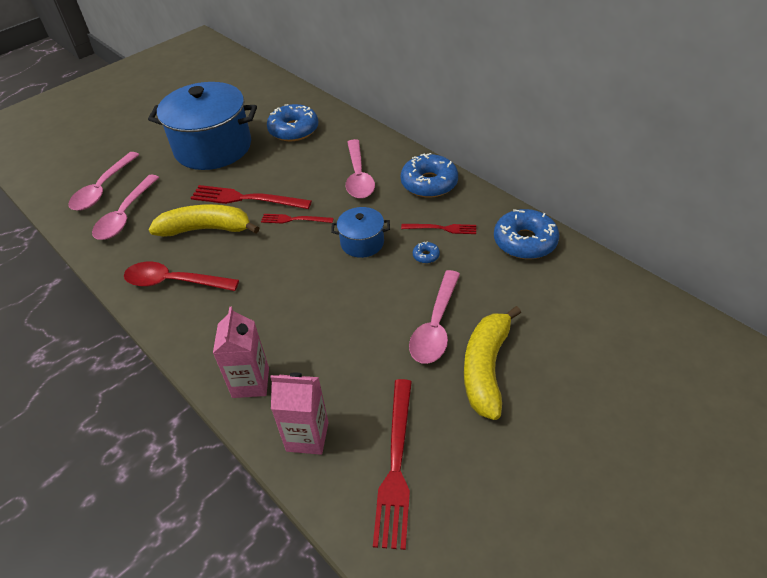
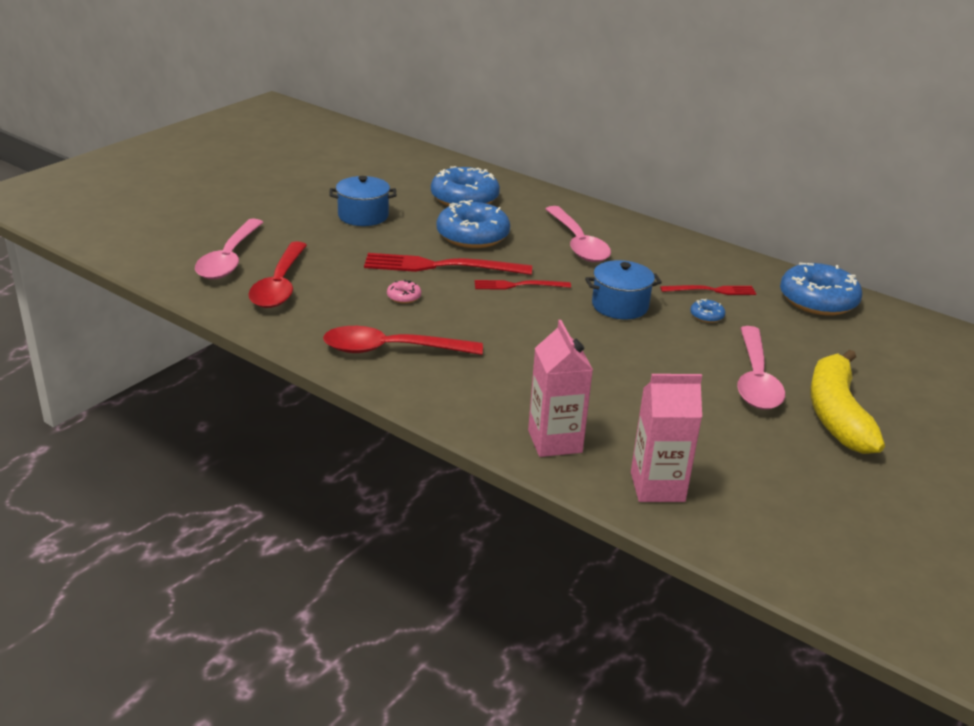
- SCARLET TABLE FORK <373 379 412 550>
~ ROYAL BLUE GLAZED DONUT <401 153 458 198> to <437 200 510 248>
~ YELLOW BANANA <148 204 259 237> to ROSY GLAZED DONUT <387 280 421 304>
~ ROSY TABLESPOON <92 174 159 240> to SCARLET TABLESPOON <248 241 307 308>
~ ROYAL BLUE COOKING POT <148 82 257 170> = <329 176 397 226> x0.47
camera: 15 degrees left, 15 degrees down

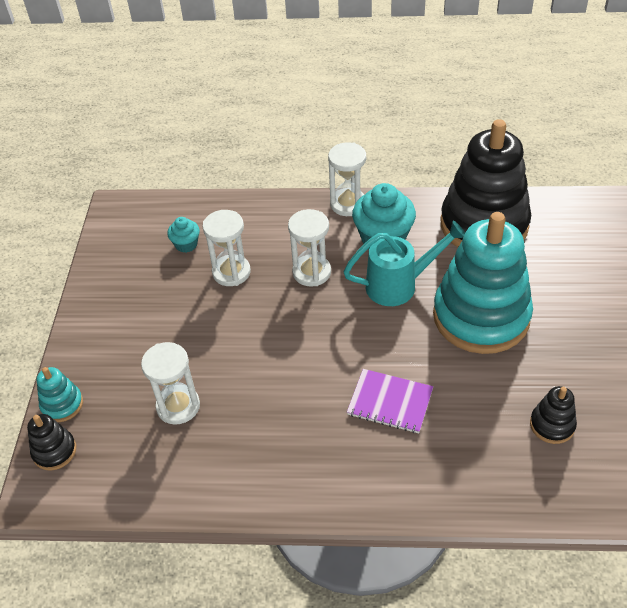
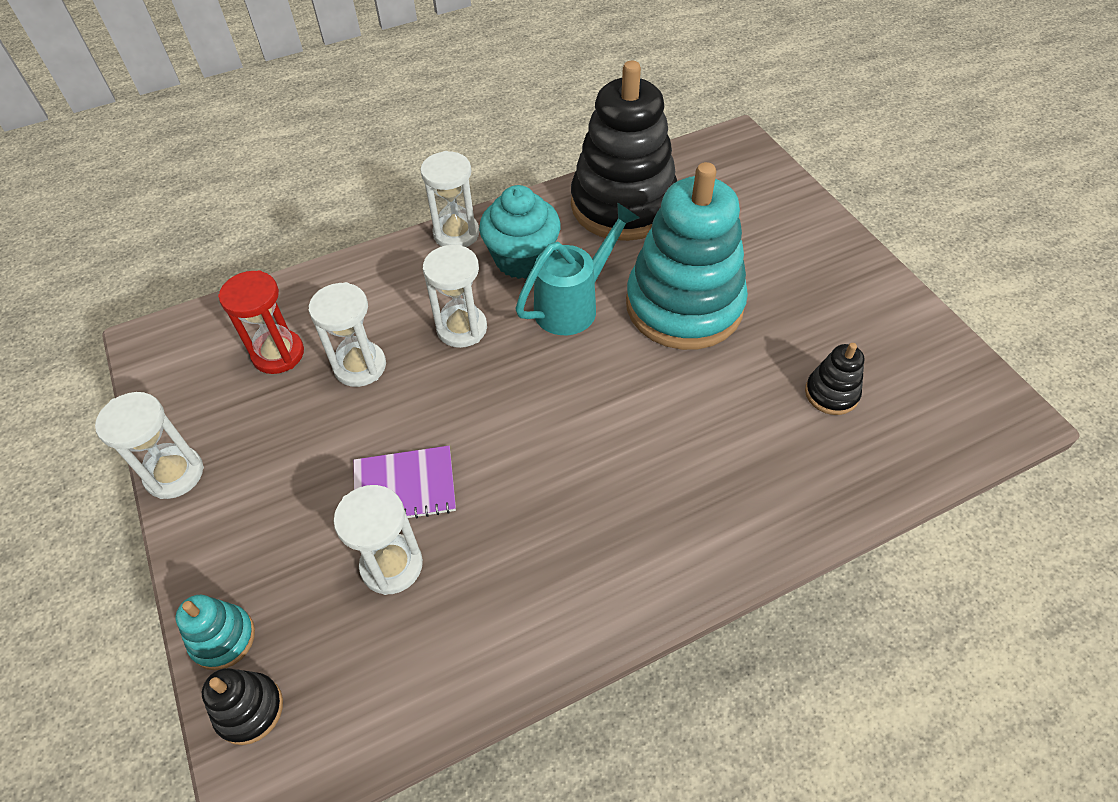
+ SNOW-WHITE SANDGLASS <95 392 204 499>
~ PURPLE EXERCISE BOOK <347 369 433 433> to <354 446 456 518>
~ TURQUOISE FAIRY CAKE <167 217 200 253> to SCARLET SANDGLASS <218 270 304 374>
camera: 30 degrees left, 5 degrees up

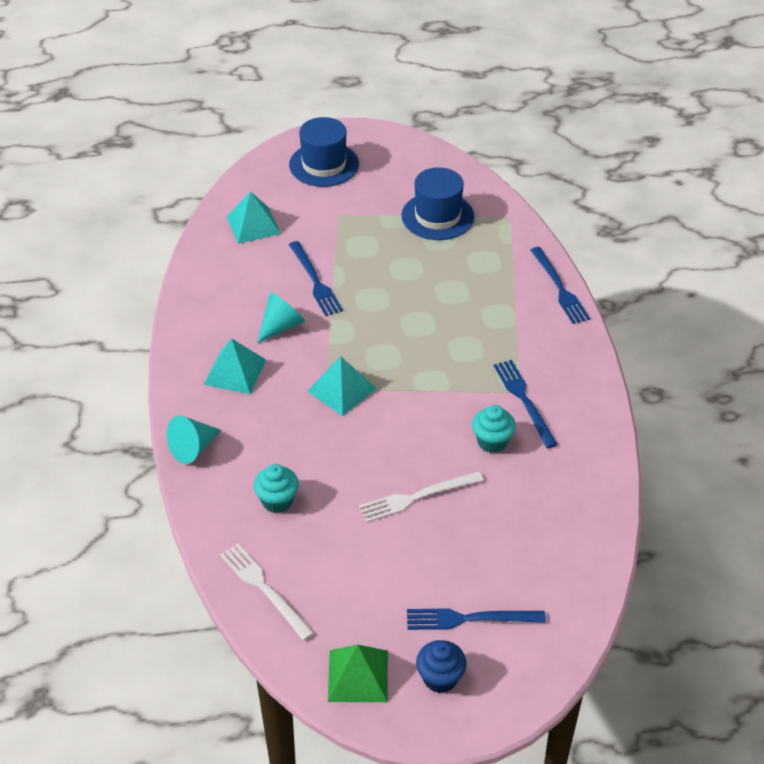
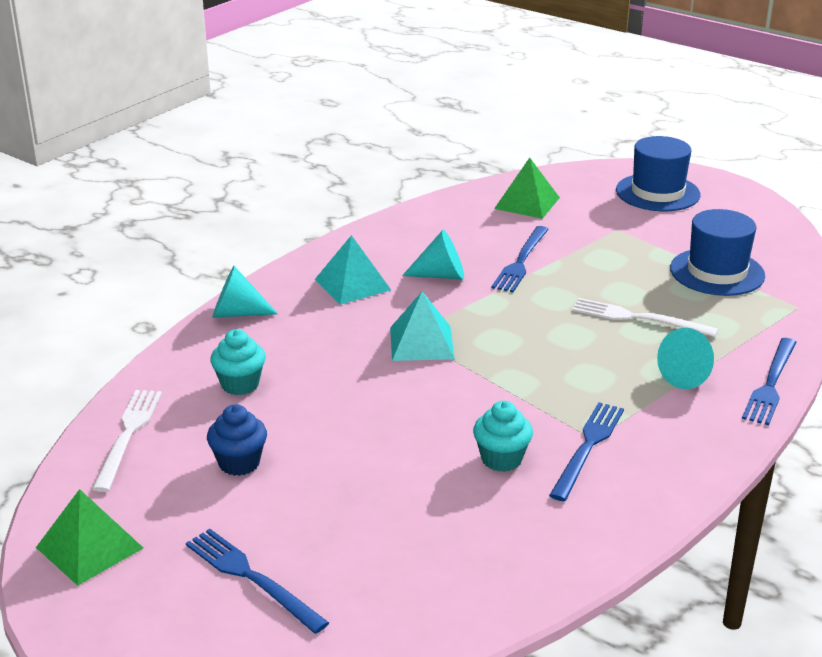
+ TURQUOISE SOLID CONE <657 328 714 389>
~ SNOW-WHITE TABLE FORK <359 471 484 522> to <572 298 718 337>
~ ROYAL BLUE FAIRY CAKE <416 640 467 693> to <207 404 267 476>
~ TURQUOISE SOLID PYRAMID <226 191 281 244> to LEAF-GREEN SOLID PYRAMID <494 158 560 219>
camera: 45 degrees right, 15 degrees down

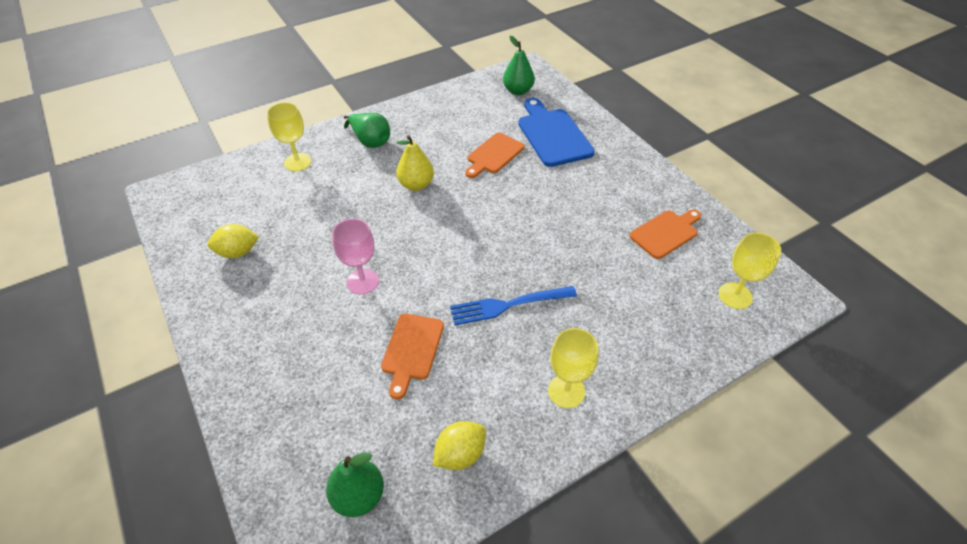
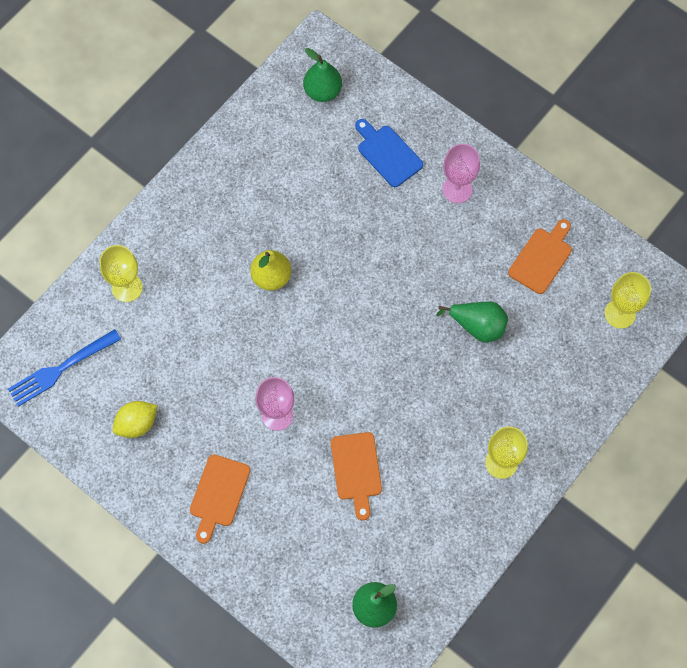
- YELLOW CITRUS FRUIT <433 421 486 470>
+ ROSY WINE GLASS <442 144 480 203>
~ LEAF-GREEN TOY PEAR <344 113 390 148> to <436 301 508 342>
~ ROYAL BLUE TABLE FORK <450 286 577 325> to <8 329 121 407>
~ BRIGHT ORANGE CHOPPING BOARD <465 133 524 178> to <190 454 250 544>
~ ROYAL BLUE CHOPPING BOARD <518 98 595 167> = <355 119 423 187> x0.66
camera: 20 degrees left, 20 degrees up

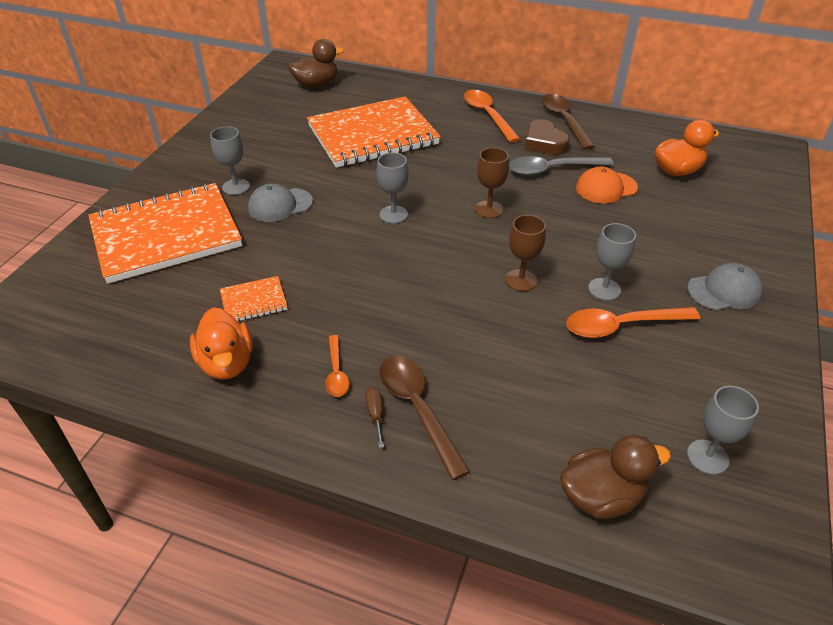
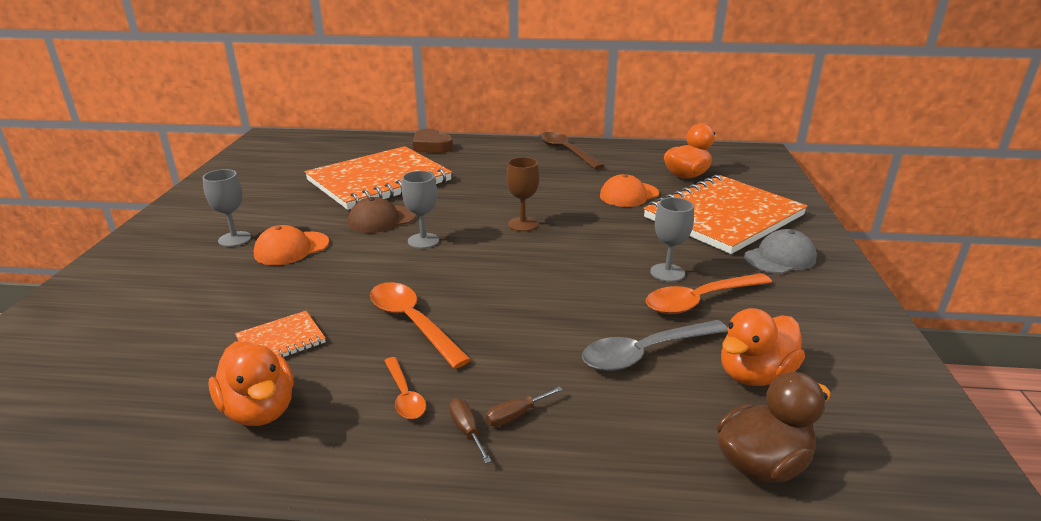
- BROWN TOY DUCK <288 39 344 88>
- BROWN WINE GLASS <505 215 546 291>
- ASH-GREY WINE GLASS <687 386 759 475>
+ BROWN PEAKED CAP <348 197 416 233>
+ BRIGHT ORANGE TOY DUCK <721 308 805 386>
~ BRIGHT ORANGE EXERCISE BOOK <88 183 242 284> to <643 175 808 254>
~ BRIGHT ORANGE TABLESPOON <464 90 520 143> to <370 282 471 369>
~ ASH-GREY TABLESPOON <509 156 614 176> to <582 320 728 371>
~ BROWN HEART SHAPE <525 119 570 155> to <413 128 453 153>
~ BROWN TABLESPOON <379 356 470 480> to BROWN HAND SCREWDRIVER <486 386 563 427>
~ ASH-GREY PEAKED CAP <248 184 313 222> to BRIGHT ORANGE PEAKED CAP <254 225 329 265>
camera: 15 degrees left, 15 degrees down

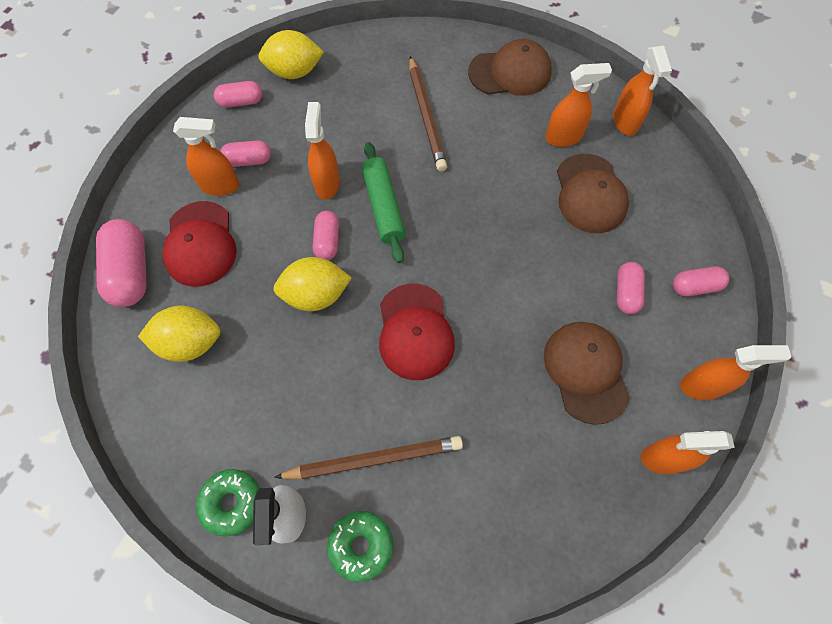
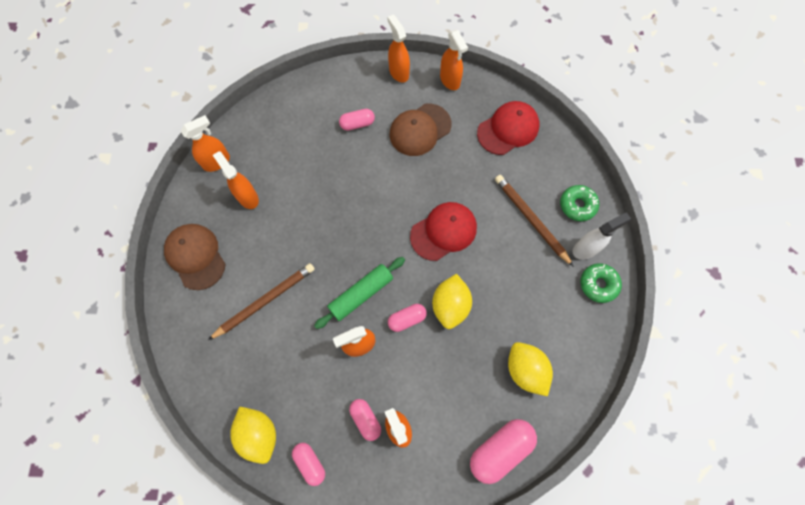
- BROWN PEAKED CAP <557 154 629 233>
- ROSY PILL SHAPE <673 267 729 296>
~ SCARLET PEAKED CAP <162 201 237 287> to <477 101 539 155>
~ YELLOW CITRUS FRUIT <274 257 352 311> = <432 274 472 329> 45 degrees clockwise
camera: 115 degrees left, 5 degrees up

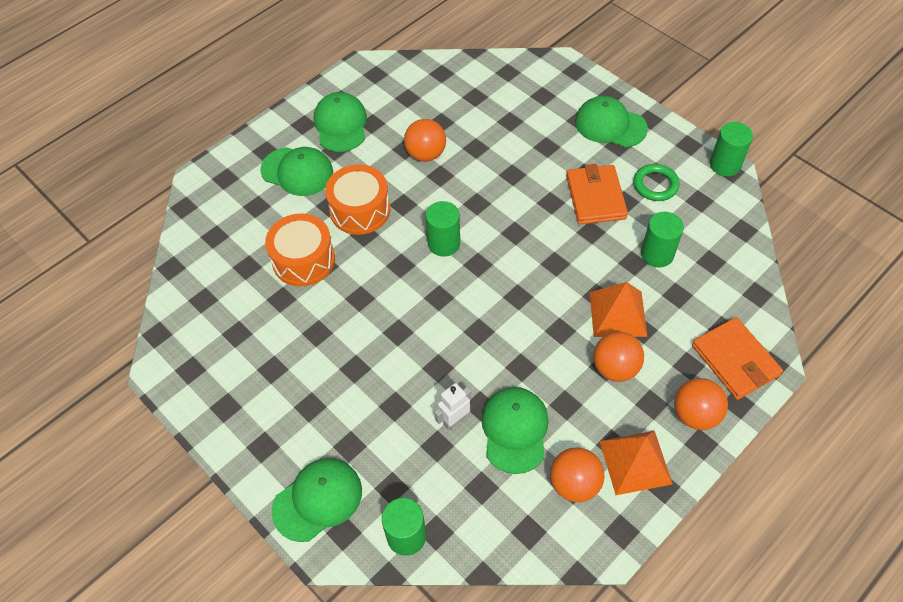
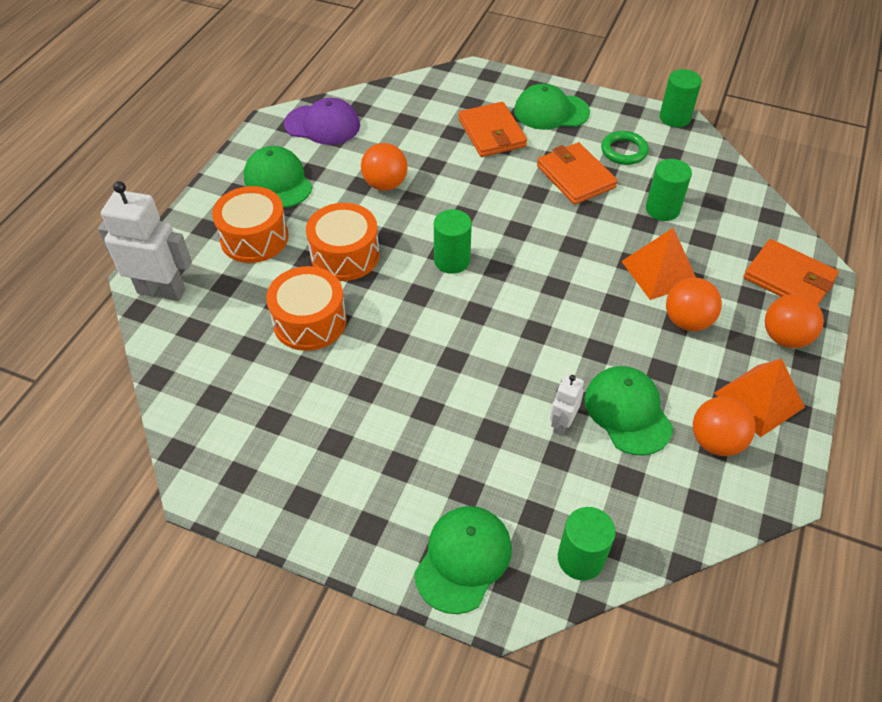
+ SNOW-WHITE TOY ROBOT <98 181 192 301>
+ PURPLE PEAKED CAP <284 98 360 145>
+ BRIGHT ORANGE BILLFOLD <459 102 527 157>
~ LEAF-GREEN PEAKED CAP <260 147 333 196> to BRIGHT ORANGE TOY DRUM <212 186 289 263>
camera: 25 degrees left, 5 degrees down

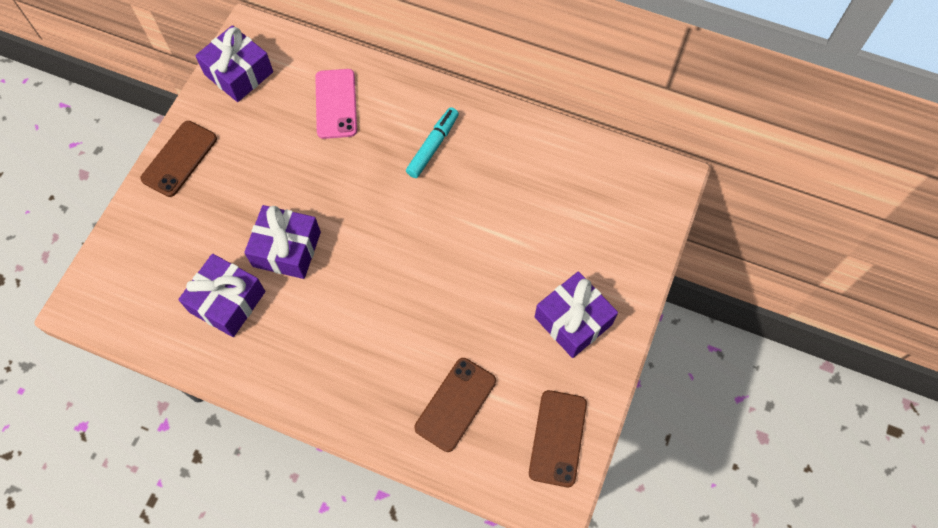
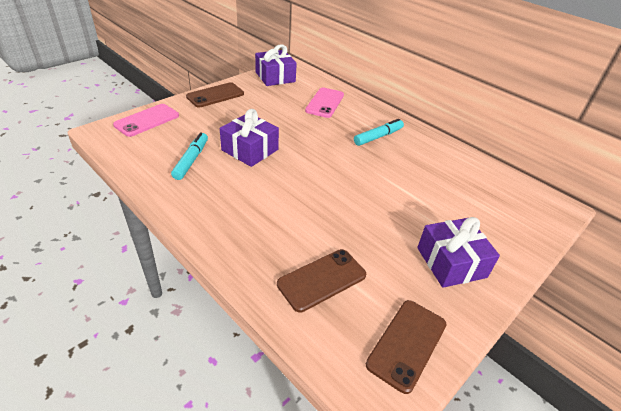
+ ROSY SMARTPHONE <113 104 179 137>
~ PURPLE WRAPPED GIFT <178 254 265 337> to TURQUOISE MARKER PEN <171 132 208 180>
camera: 20 degrees right, 25 degrees down

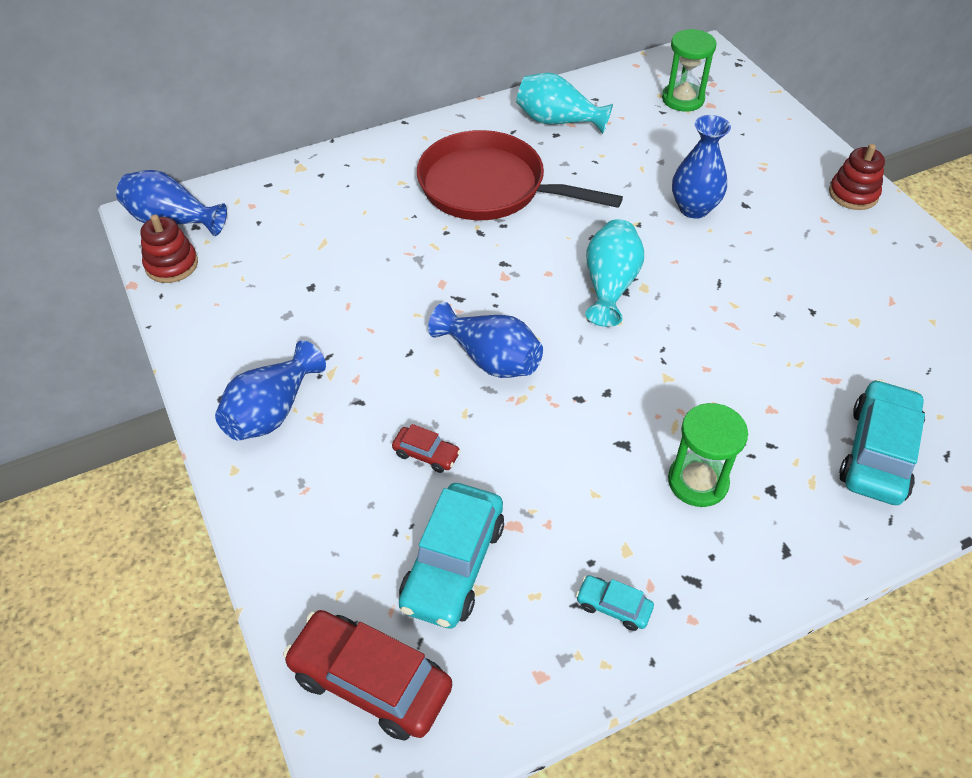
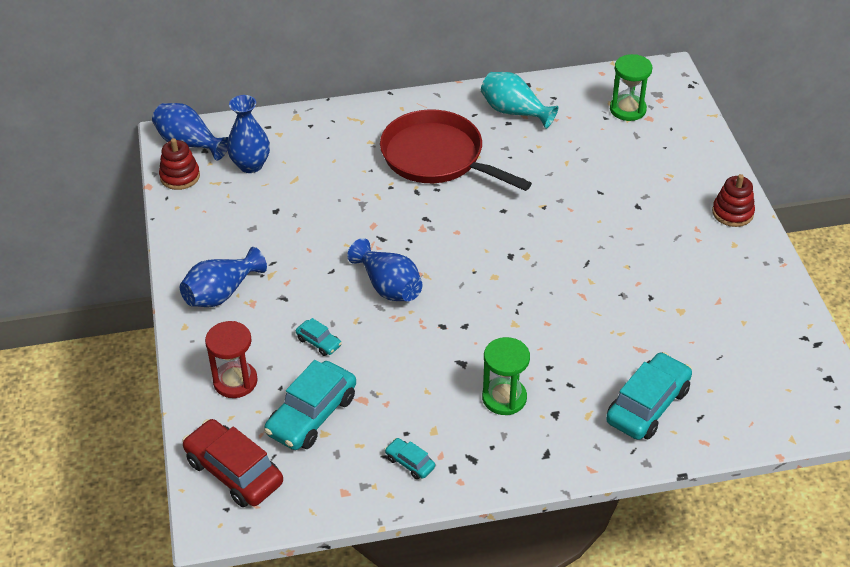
- TURQUOISE FLOWER VASE <585 219 644 327>
+ SCARLET SANDGLASS <205 321 258 398>
~ ROYAL BLUE FLOWER VASE <672 115 731 219> to <227 95 270 173>
~ SCARLET AUTOMOBILE <392 424 461 473> to TURQUOISE AUTOMOBILE <296 318 342 356>
camera: 15 degrees right, 5 degrees down

